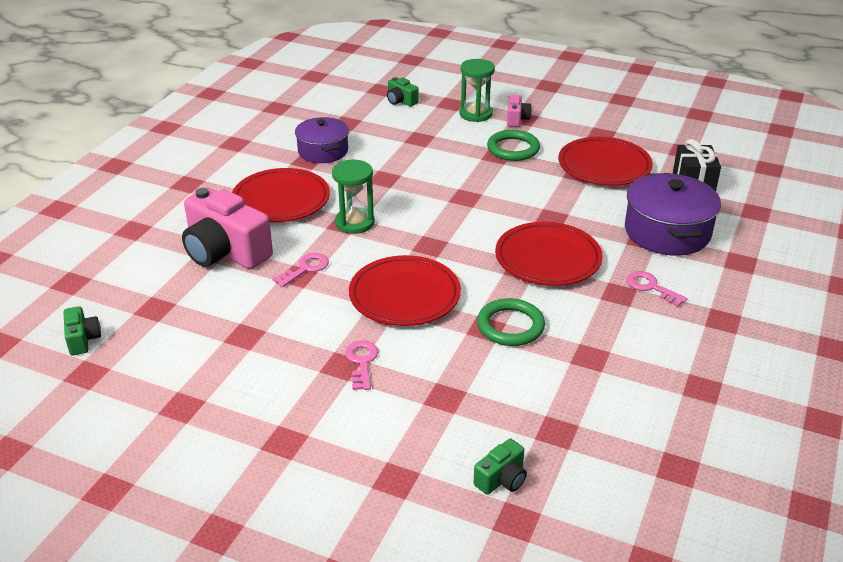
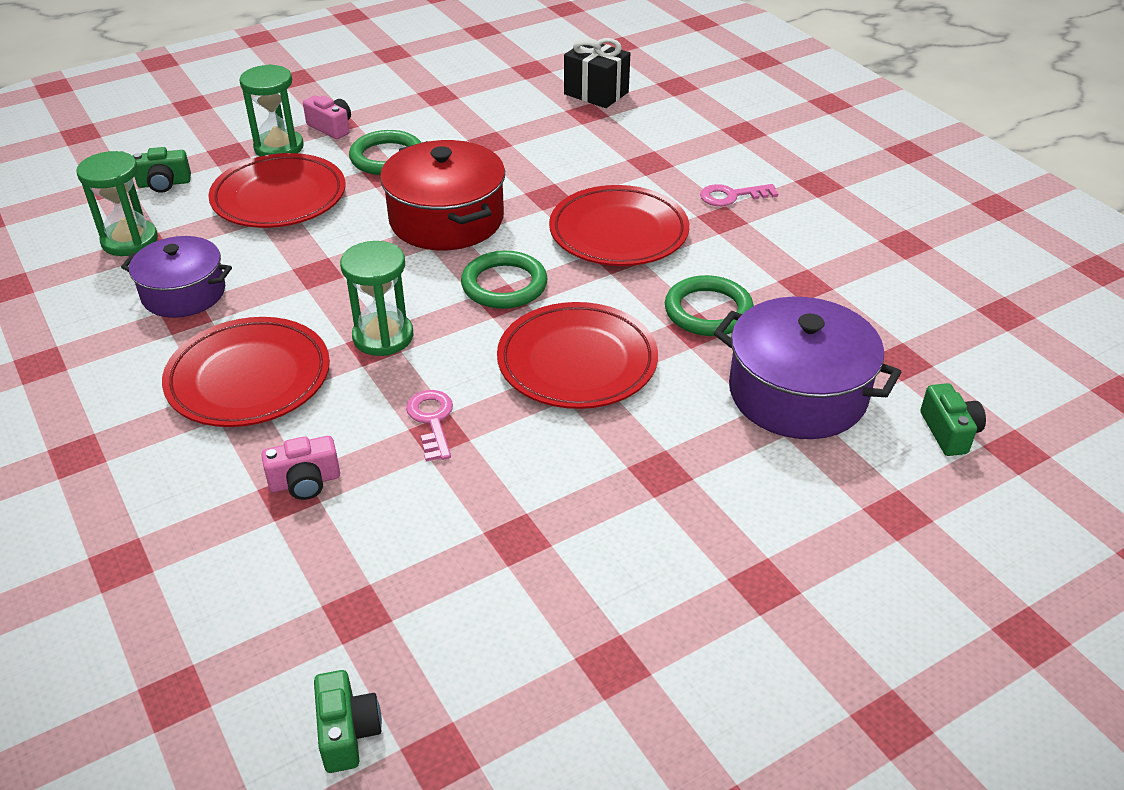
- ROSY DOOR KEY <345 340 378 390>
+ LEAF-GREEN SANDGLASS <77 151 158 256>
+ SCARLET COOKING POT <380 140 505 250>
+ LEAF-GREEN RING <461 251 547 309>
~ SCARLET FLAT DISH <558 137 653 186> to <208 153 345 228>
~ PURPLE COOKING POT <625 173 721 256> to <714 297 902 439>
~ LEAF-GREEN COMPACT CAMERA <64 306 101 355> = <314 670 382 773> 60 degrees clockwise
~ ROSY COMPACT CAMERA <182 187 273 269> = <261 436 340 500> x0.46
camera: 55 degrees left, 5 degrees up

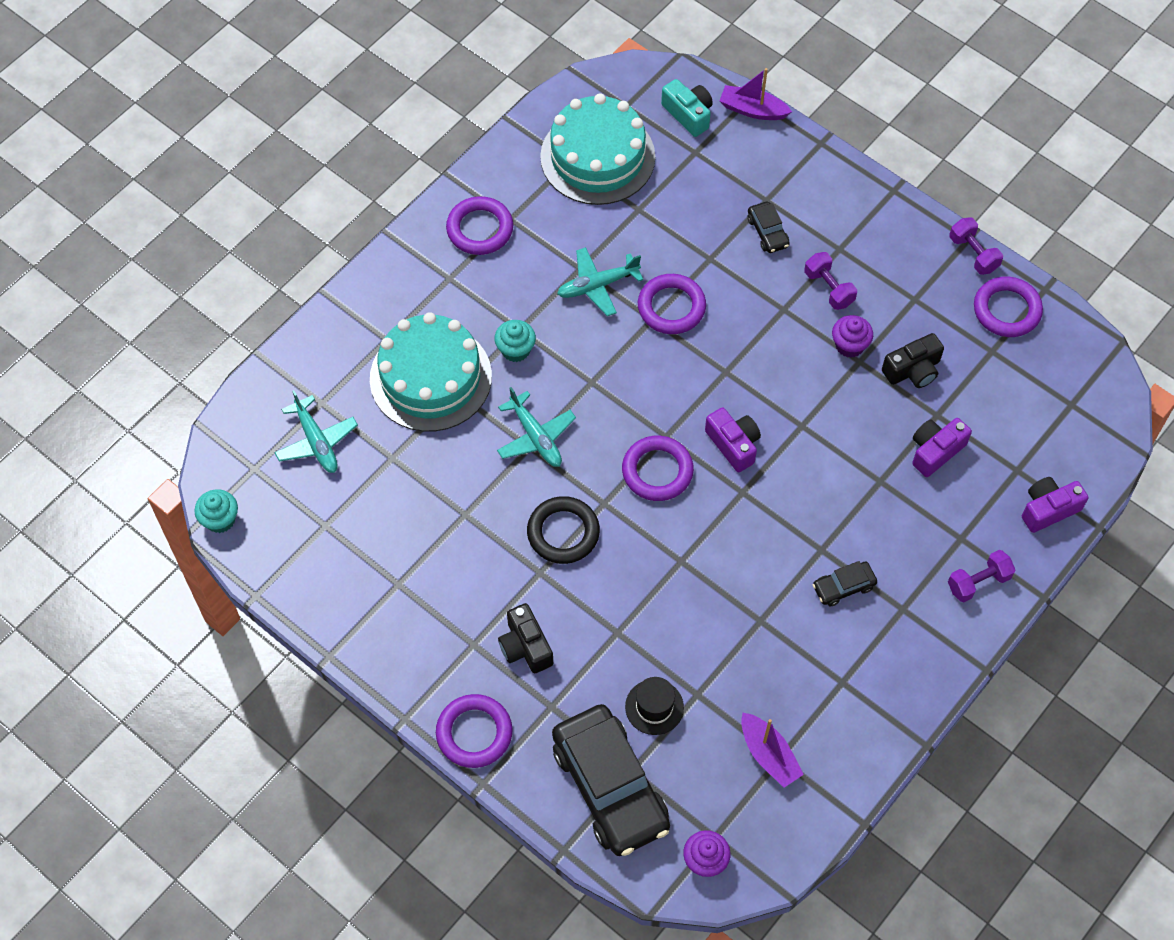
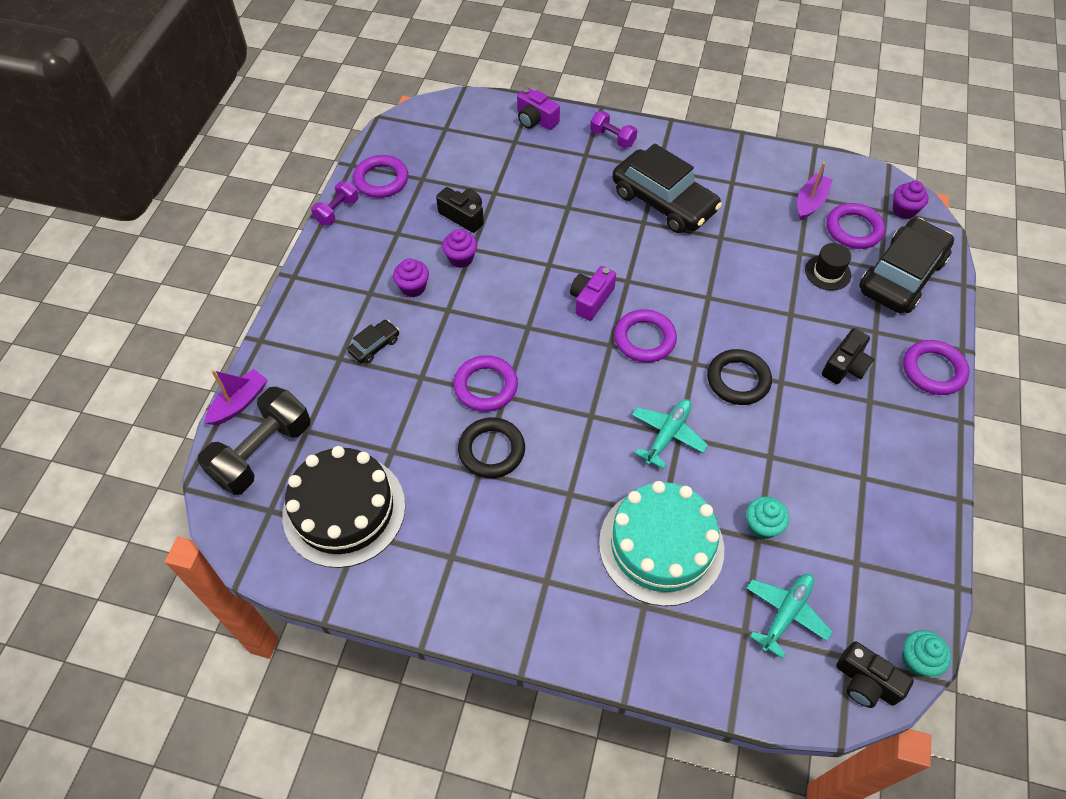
- PURPLE COMPACT CAMERA <912 418 972 477>
+ BLACK COMPACT CAMERA <836 641 914 708>
~ PURPLE RING <446 196 513 255> to <827 203 885 249>
~ TURQUOISE FAIRY CAKE <495 320 536 362> to <746 497 789 539>
~ TURQUOISE AEROPLANE <557 247 643 316> to BLACK RING <458 417 525 478>
~ TURQUOISE COMPACT CAMERA <661 79 713 137> to BLACK DUMBBELL <198 387 310 495>
~ PURPLE DUMBBELL <804 252 857 310> to PURPLE FAIRY CAKE <393 258 429 297>
~ TURQUOISE CAKE <540 94 655 205> to BLACK CAKE <282 446 405 568>
~ PURPLE TOY BOAT <719 68 792 120> = <205 369 268 425> 135 degrees counterclockwise
~ BLACK AUTOMOBILE <813 561 877 606> = <612 143 722 233> x2.29
camera: 115 degrees left, 5 degrees down

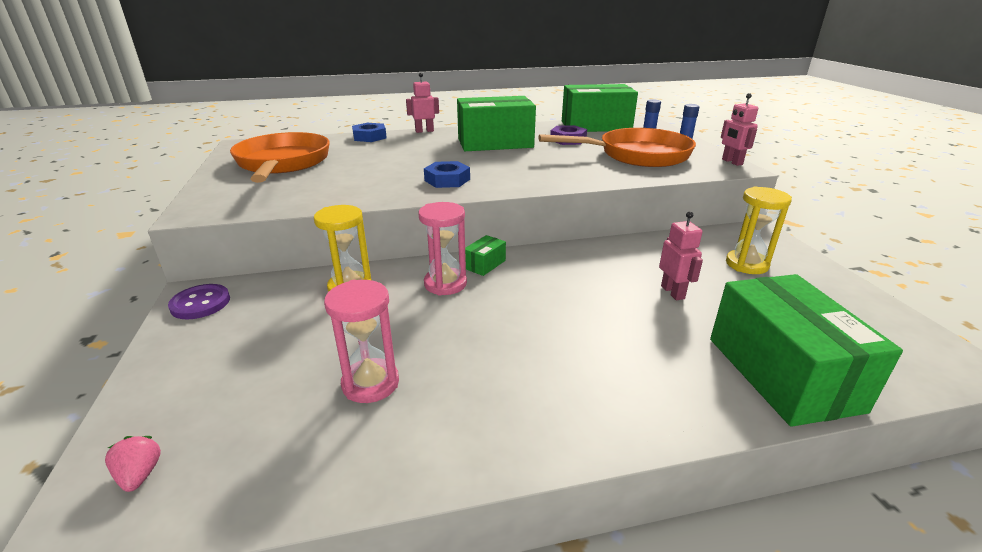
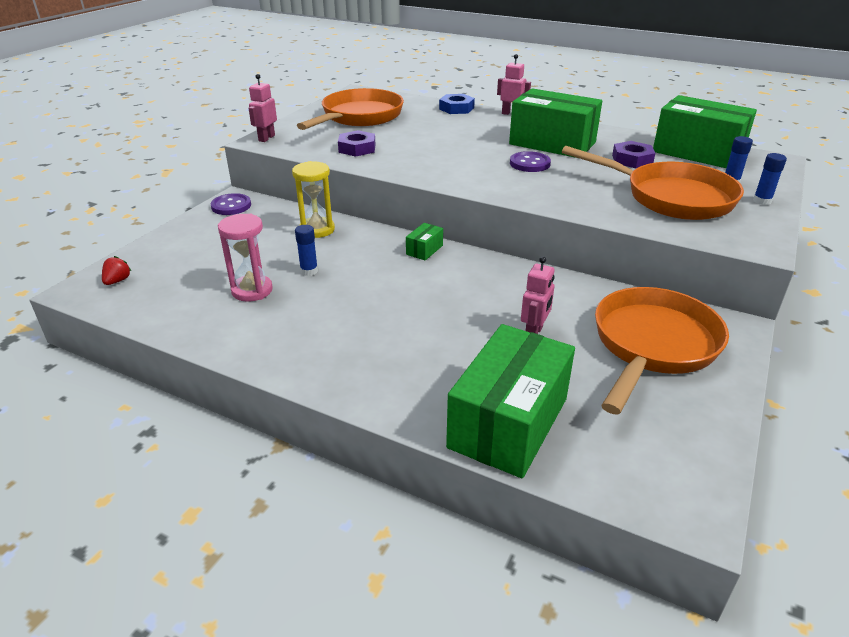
- ROSY SANDGLASS <418 202 467 295>
- ROYAL BLUE HEX NUT <424 161 470 188>
+ ROYAL BLUE GLUE STICK <295 225 318 276>
+ PURPLE HEX NUT <338 130 376 157>
+ PURPLE SHIRT BUTTON <510 151 551 172>
~ ROSY TOY ROBOT <721 93 758 166> to <249 74 277 142>
~ YELLOW SANDGLASS <726 186 792 274> to BRIGHT ORANGE SKILLET <595 287 729 415>
~ ROSY BERRY <105 436 161 492> to SCARLET BERRY <102 256 131 285>
~ LEAF-GREEN PACKAGE <465 235 506 276> = <406 223 443 261> 45 degrees counterclockwise
camera: 40 degrees right, 5 degrees up

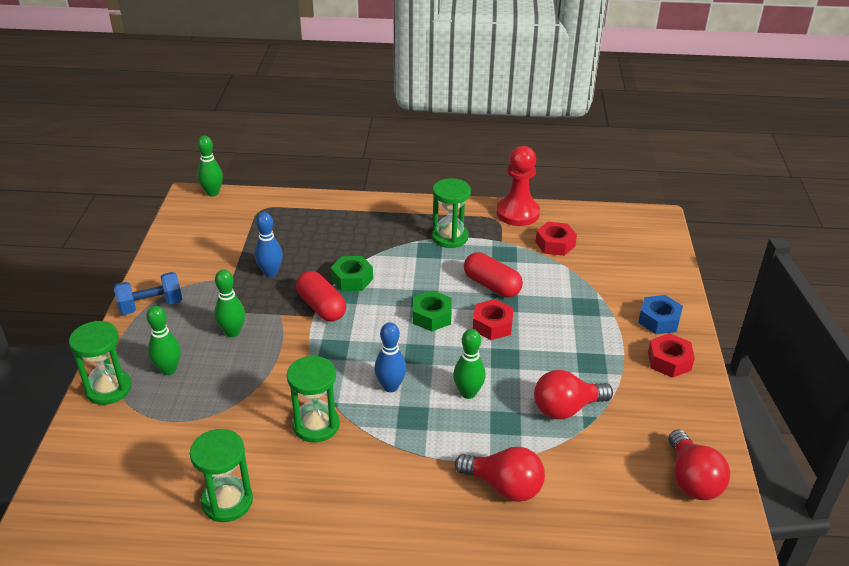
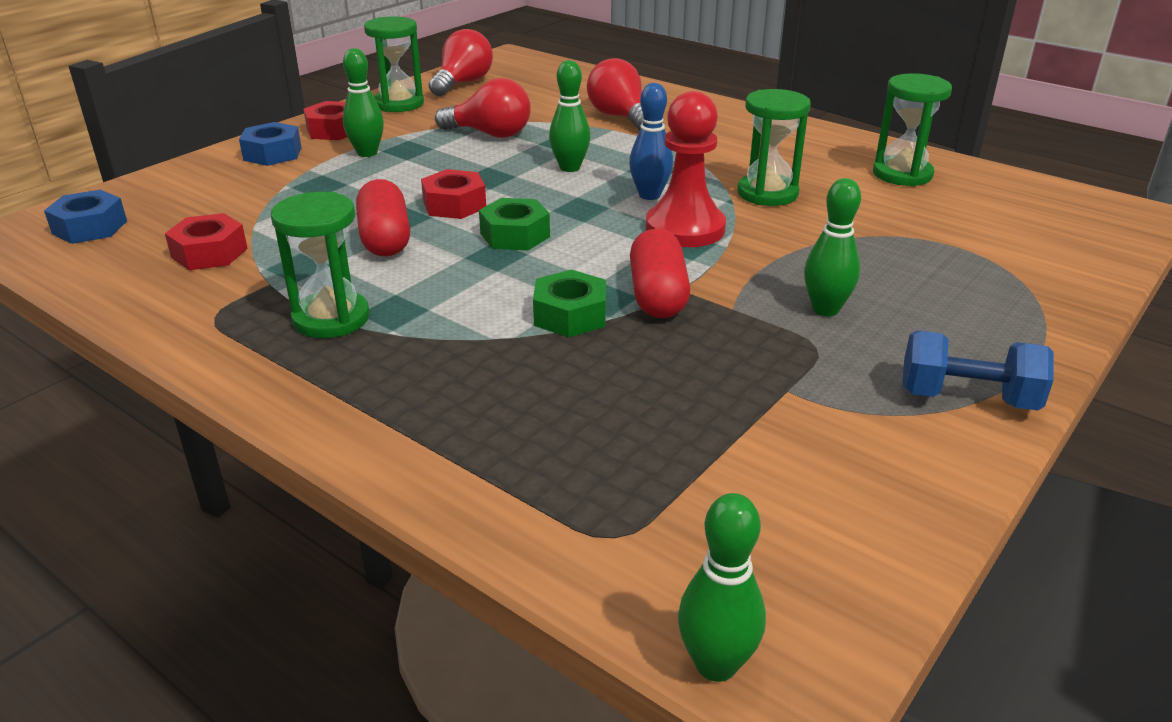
- ROYAL BLUE BOWLING PIN <255 212 283 277>
+ ROYAL BLUE HEX NUT <44 190 127 244>
~ LEAF-GREEN SANDGLASS <69 321 132 405> to <364 16 424 112>
~ LEAF-GREEN BOWLING PIN <146 306 181 375> to <343 48 384 157>
~ SCARLET PAWN <496 146 540 226> to <646 91 726 247>
camera: 145 degrees left, 5 degrees down

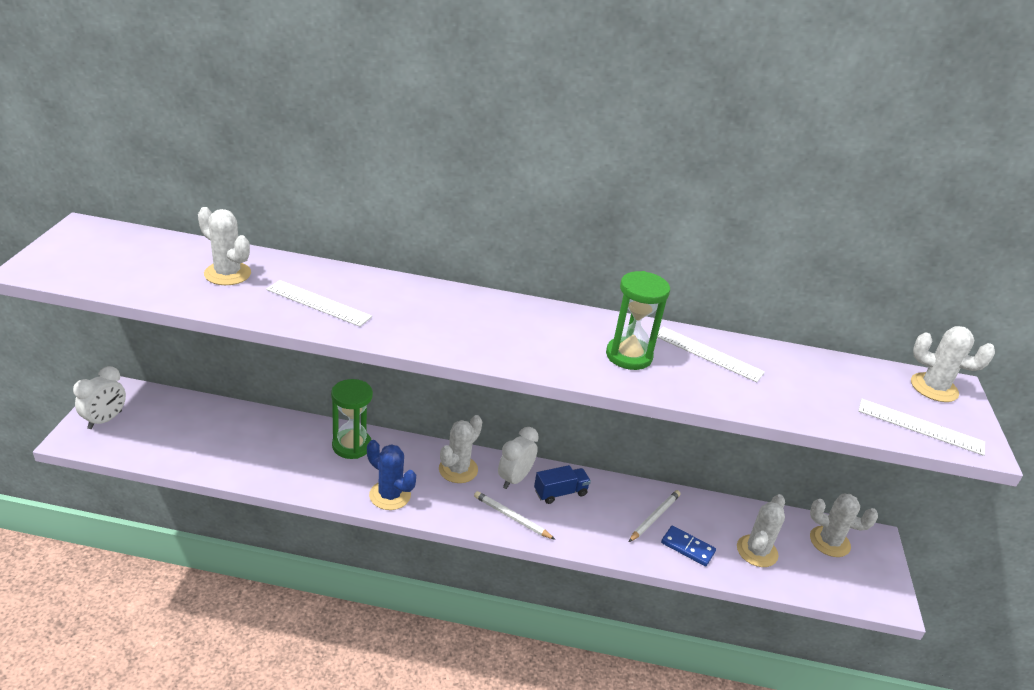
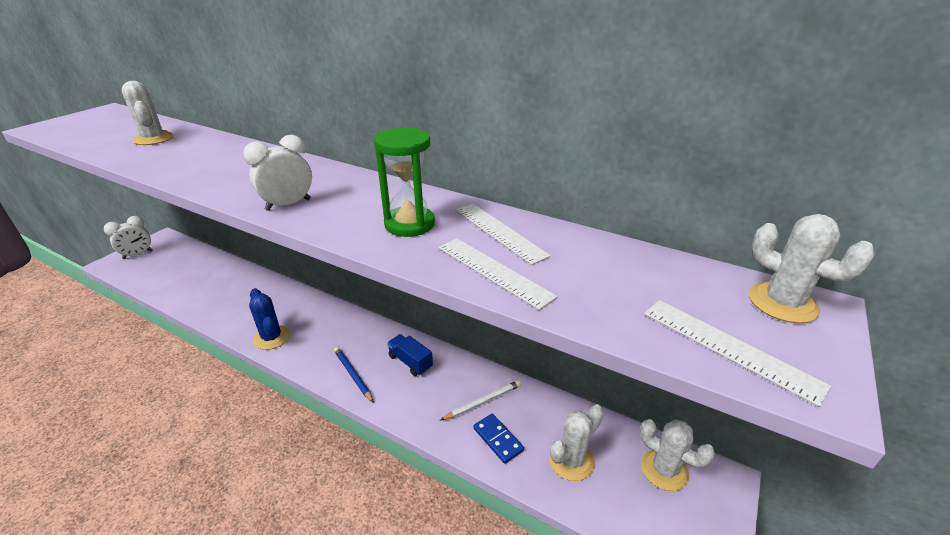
- LEAF-GREEN SANDGLASS <331 379 373 459>
- SNOW-WHITE PRICKLY PLANT <439 415 482 483>
~ SNOW-WHITE MEASURING STICK <266 280 372 327> to <438 238 558 310>
~ SNOW-WHITE ALARM CLOCK <498 427 539 489> to <243 135 312 211>
~ SNOW-WHITE LEAD PENCIL <474 491 556 540> to ROYAL BLUE LEAD PENCIL <334 347 374 403>
~ ROYAL BLUE TOY TRUCK <534 465 591 504> = <387 334 433 376> 135 degrees counterclockwise
camera: 25 degrees right, 0 degrees up

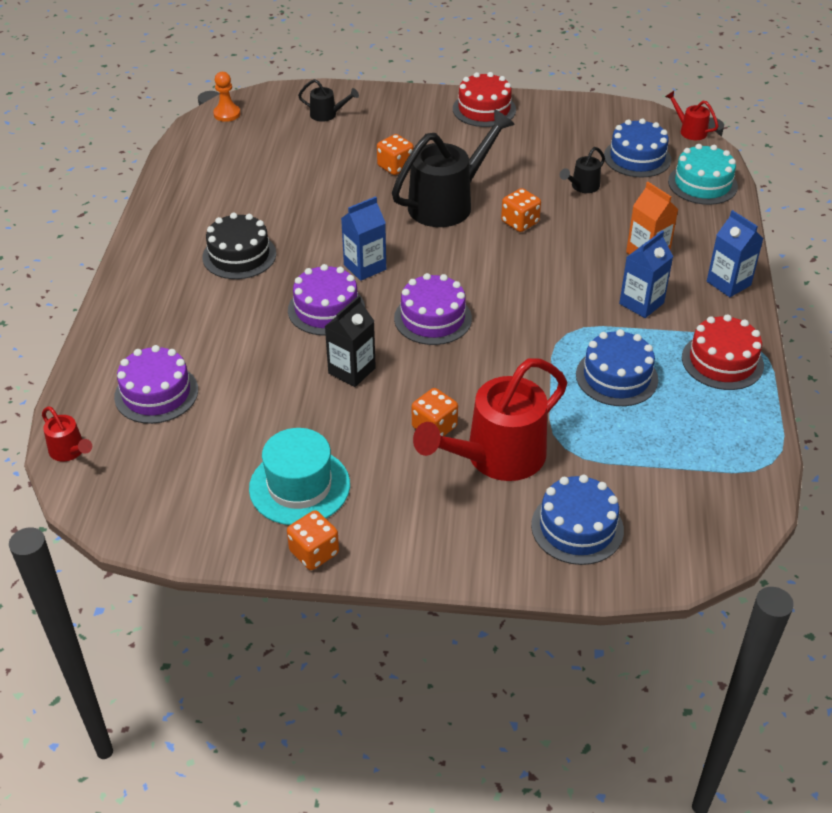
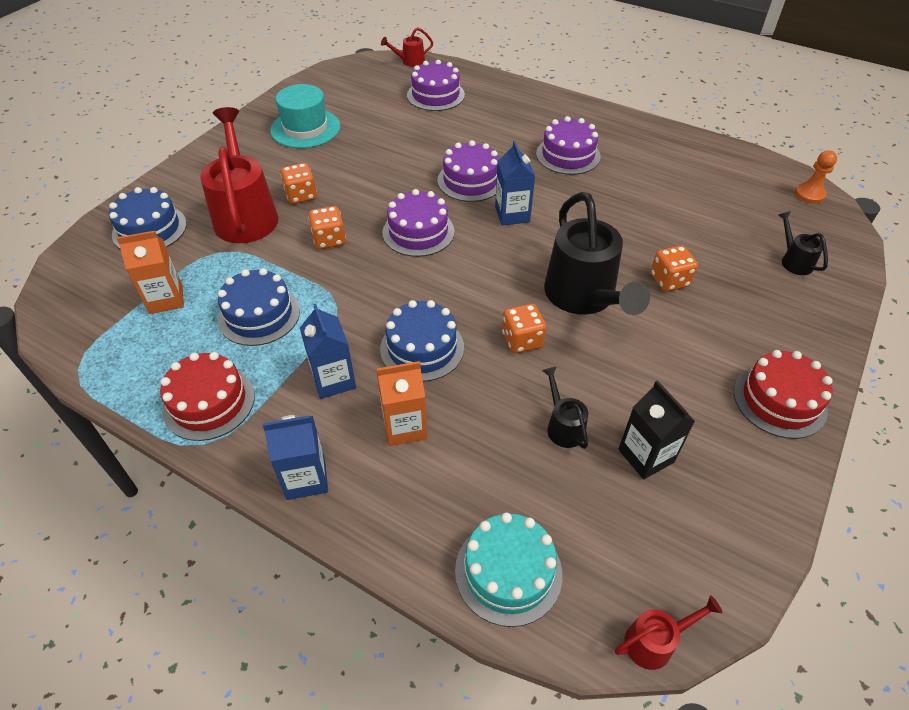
+ BRIGHT ORANGE CARTON <116 231 184 314>
~ BRIGHT ORANGE GAME DIE <287 510 339 570> to <309 206 346 249>
~ BLACK CARTON <325 295 376 387> to <618 380 695 479>
~ ROYAL BLUE CAKE <604 118 671 177> to <380 300 464 382>
~ BLACK CAKE <202 213 276 279> to PURPLE CAKE <536 116 601 175>
~ BLACK SPRINKLING CAN <298 79 359 122> = <778 211 828 275> 120 degrees clockwise
camera: 115 degrees right, 5 degrees up

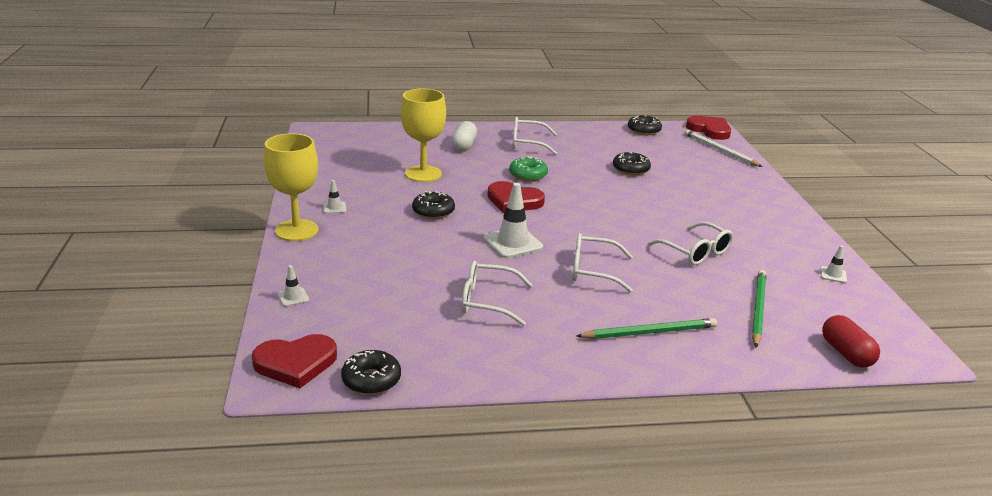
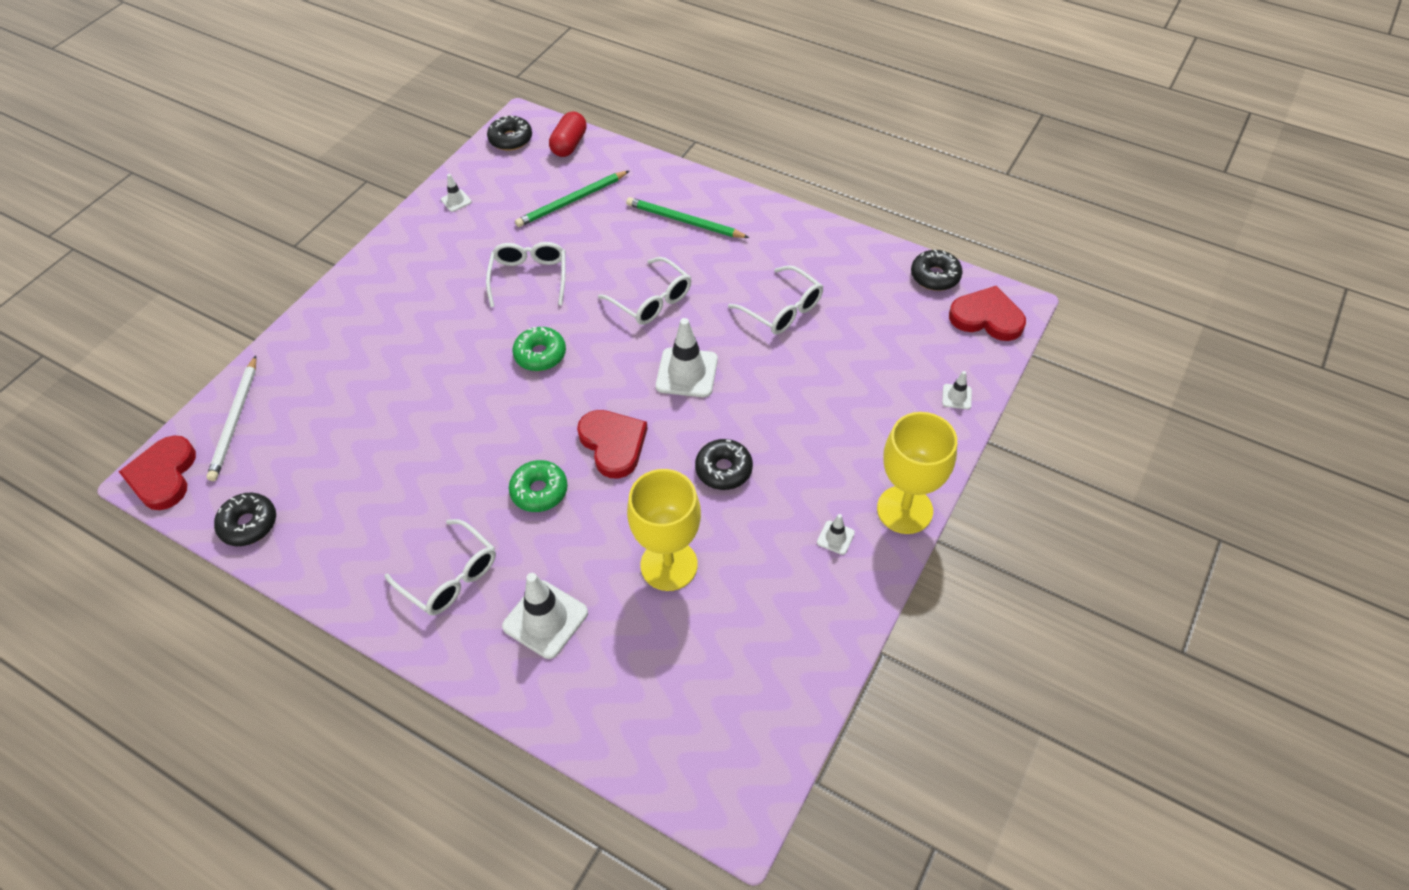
+ LEAF-GREEN GLAZED DONUT <512 327 566 371>
~ BLACK GLAZED DONUT <613 152 651 176> to <487 116 532 151>
~ SNOW-WHITE PILL SHAPE <451 121 477 151> to SNOW-WHITE TRAFFIC CONE <502 573 588 659>
camera: 140 degrees left, 25 degrees up

